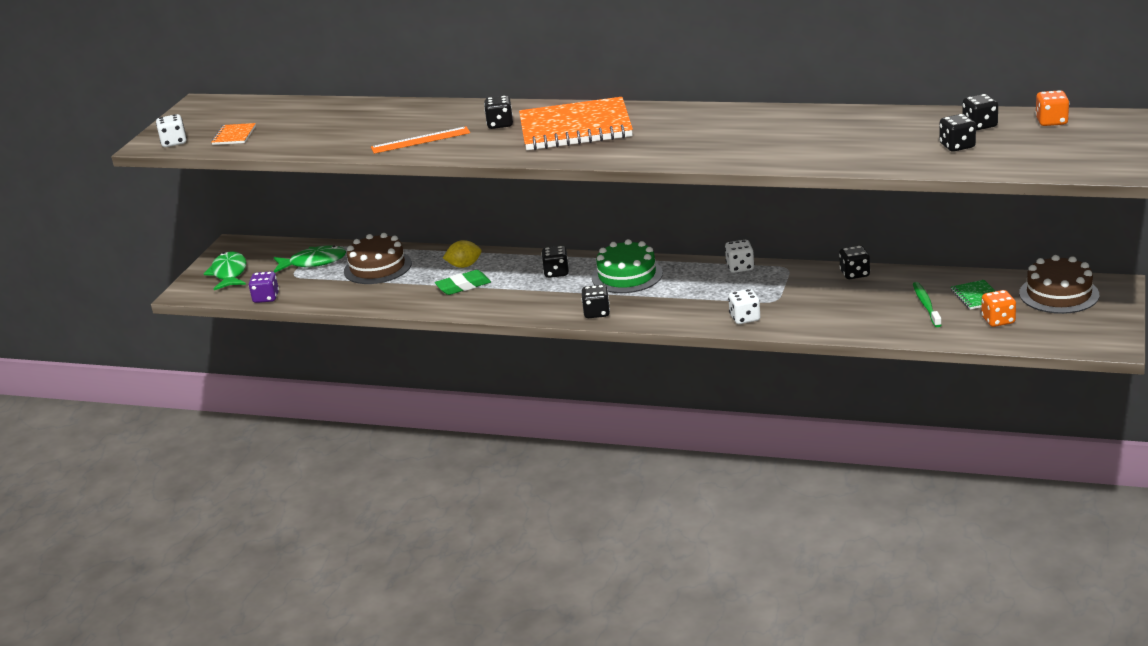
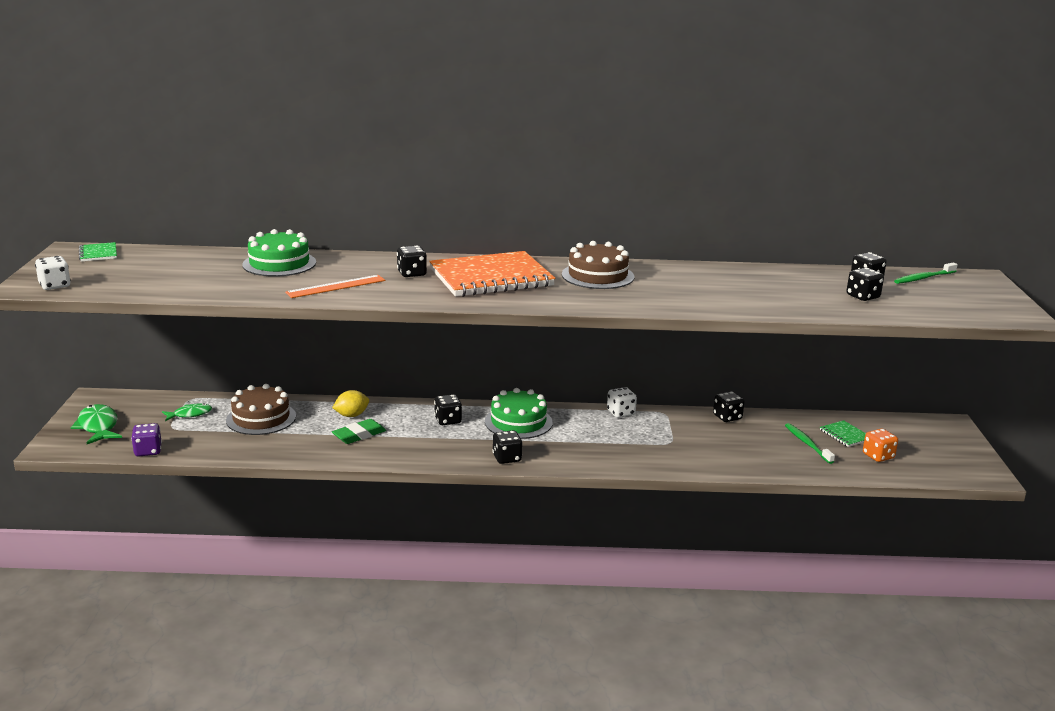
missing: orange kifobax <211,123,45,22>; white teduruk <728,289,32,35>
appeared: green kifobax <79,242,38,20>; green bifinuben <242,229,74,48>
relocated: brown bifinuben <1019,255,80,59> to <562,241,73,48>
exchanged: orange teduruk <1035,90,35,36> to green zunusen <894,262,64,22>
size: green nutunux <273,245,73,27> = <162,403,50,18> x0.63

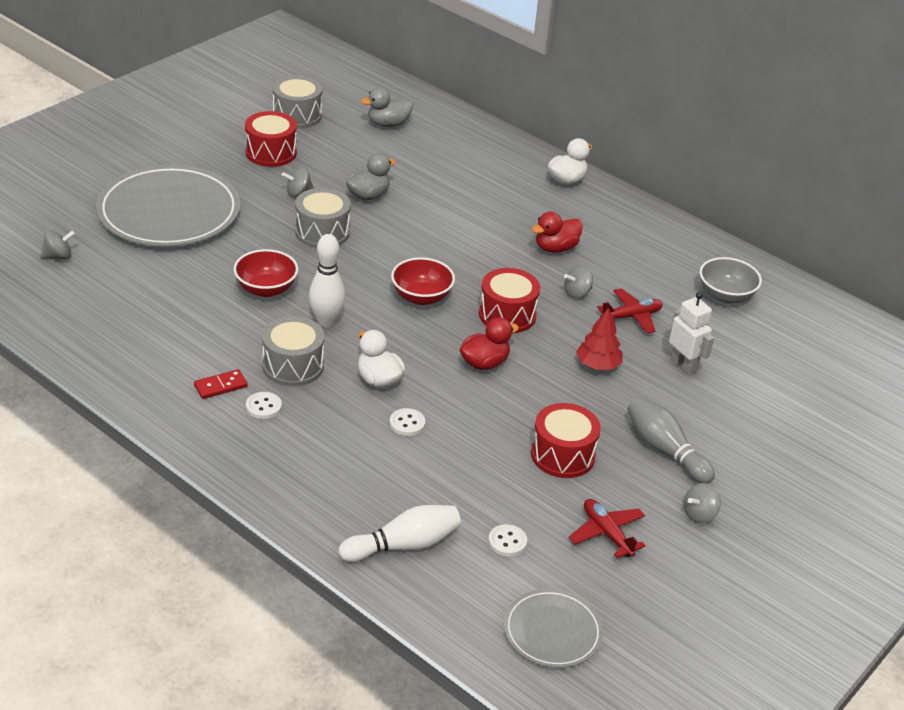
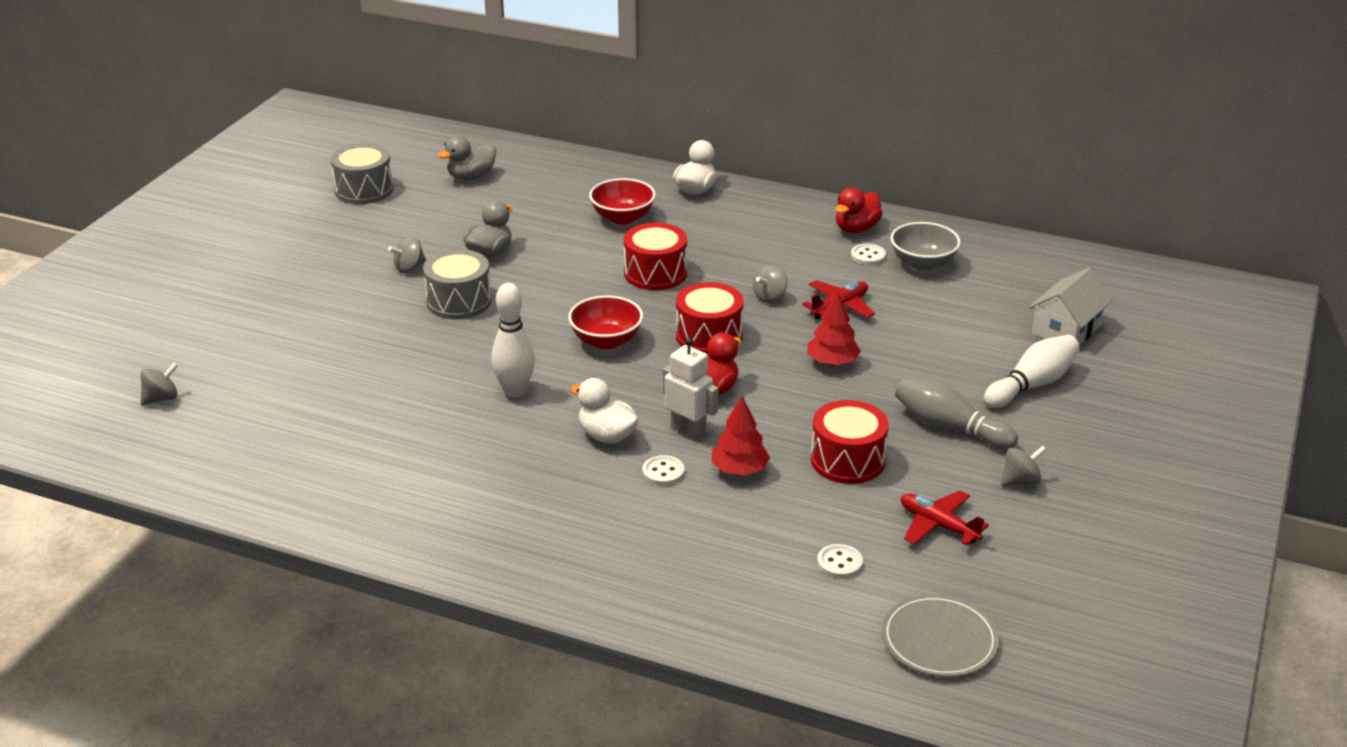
missing: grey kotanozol <96,165,145,82>; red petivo <194,369,54,30>; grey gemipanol <262,316,62,70>
appeared: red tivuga <711,396,59,79>; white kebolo <1029,268,84,77>
relocated: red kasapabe <233,249,65,48> to <589,178,67,47>; red gemipanol <245,111,52,56> to <623,223,64,67>; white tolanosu <669,292,45,83> to <663,337,56,104>; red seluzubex <532,212,51,41> to <835,188,48,45>; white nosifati <246,392,36,27> to <851,244,35,21>; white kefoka <339,505,122,57> to <984,335,96,73>
spun: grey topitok <684,483,37,41> = <1001,446,45,40> 150 degrees counterclockwise

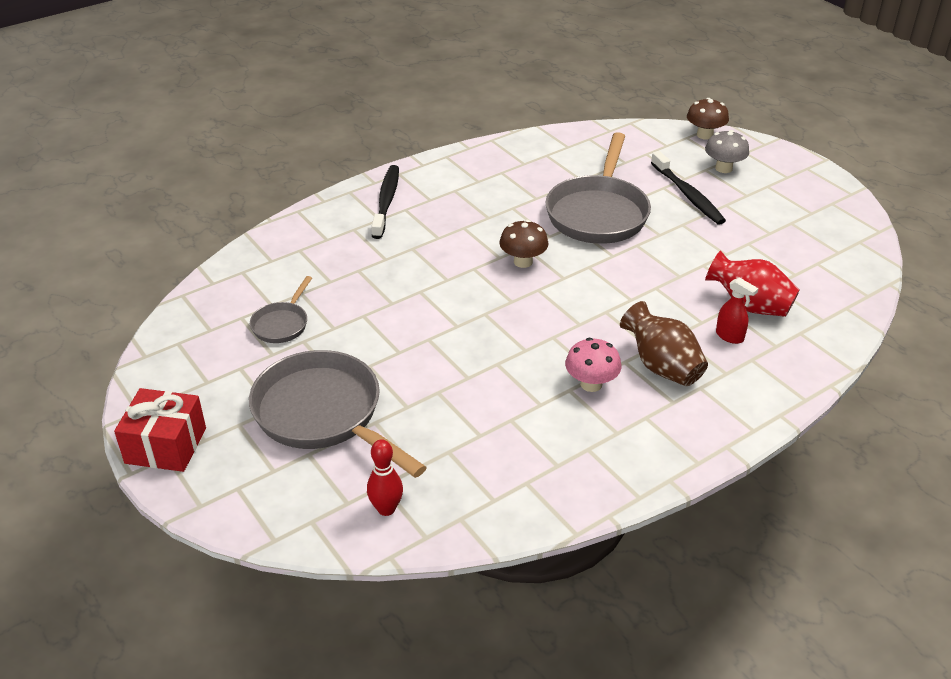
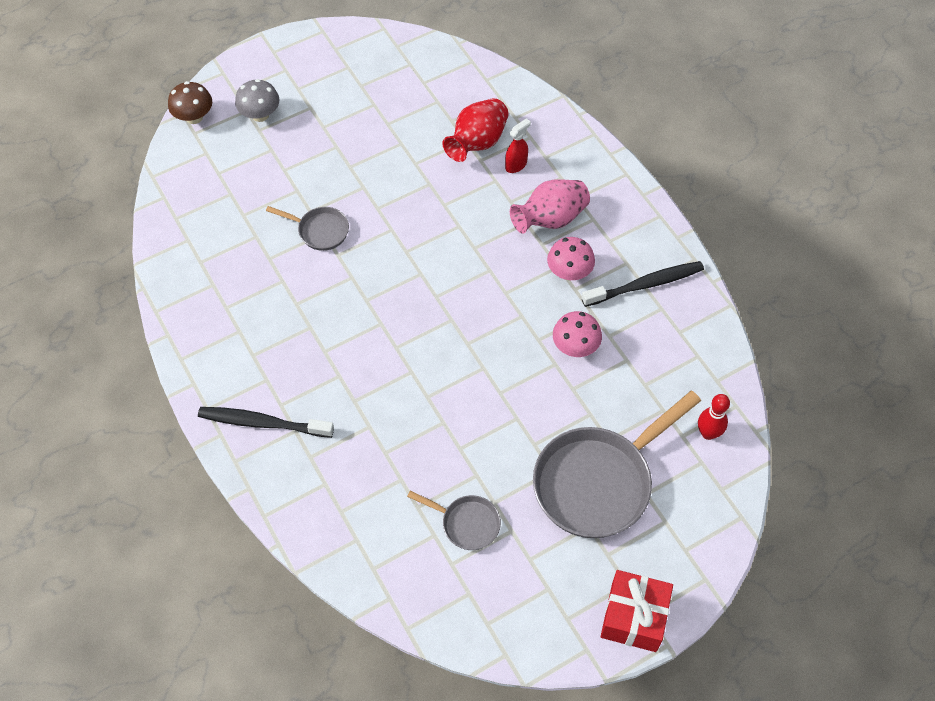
missing: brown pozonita <499,220,50,48>
appeared: pink pozonita <553,311,49,46>
relocated: black zunusen <651,151,75,74> to <582,261,122,46>
colour: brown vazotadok <620,301,88,85> to pink vazotadok <510,180,80,54>
size: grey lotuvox <546,132,105,112> = <266,206,83,45> x0.48

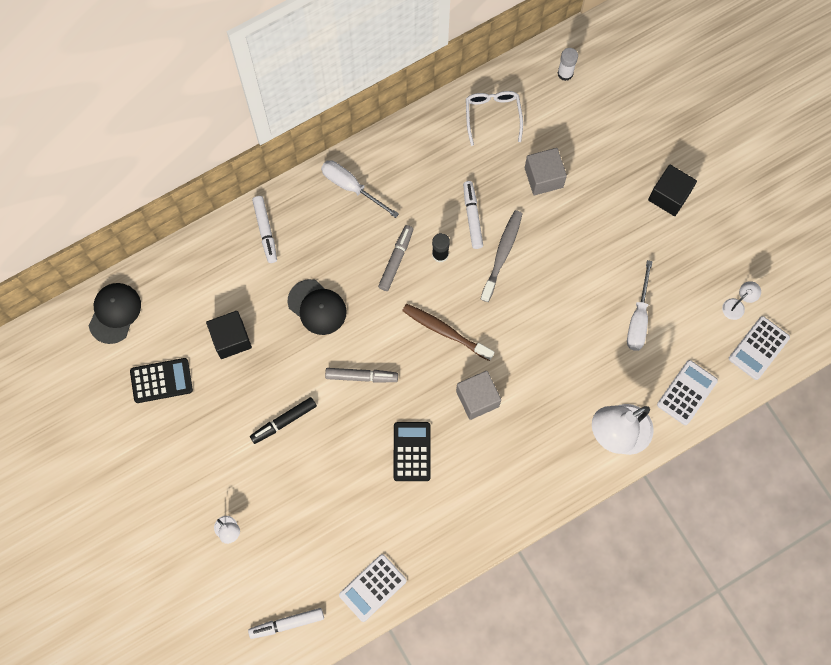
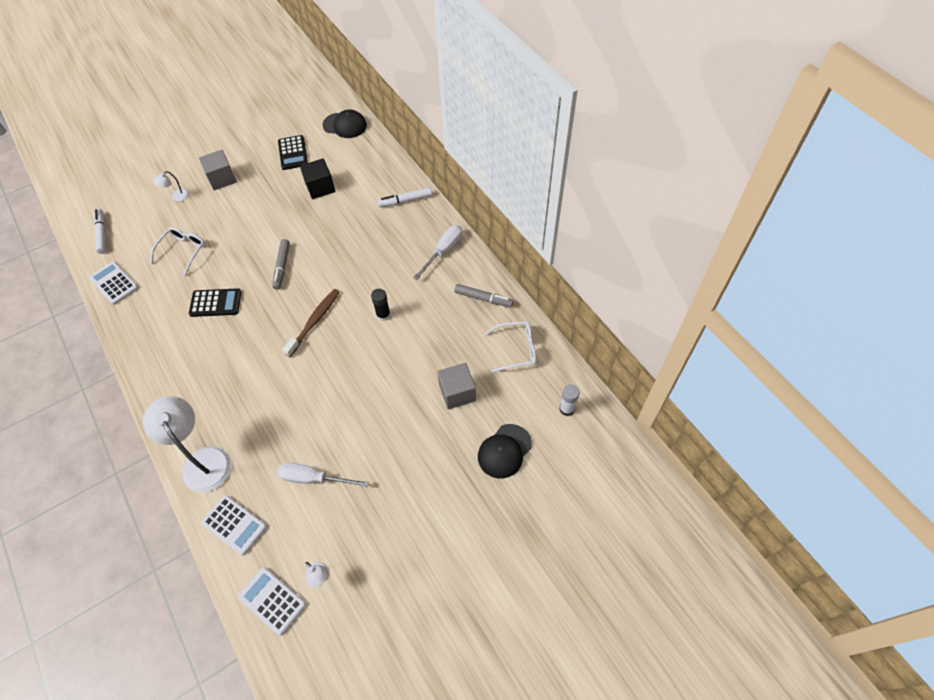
missing: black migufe <250,397,67,47>; white migufe <463,181,20,68>; grey zunusen <481,210,42,92>; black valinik <648,165,49,51>
appeared: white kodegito <150,227,55,49>
relocated: grey valinik <456,371,45,49> to <199,150,38,40>; grey migufe <378,225,35,66> to <454,284,60,23>; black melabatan <288,279,59,56> to <478,424,54,54>

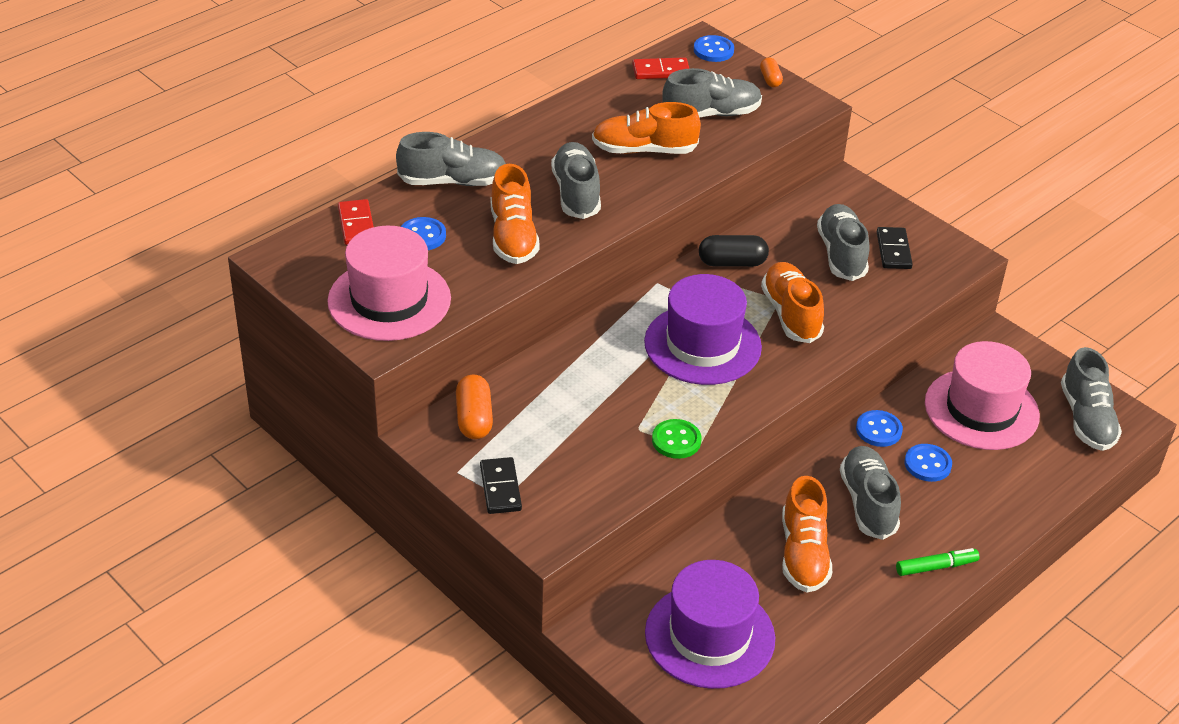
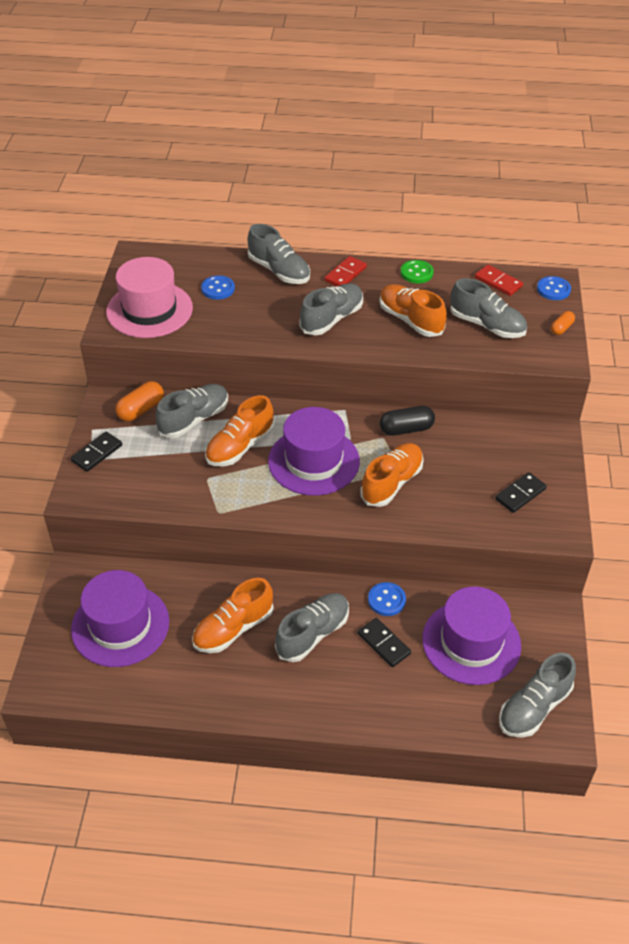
missing: green migufe <896,548,83,28>
relocated: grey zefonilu <817,204,53,77> to <156,384,72,54>; orange zefonilu <491,164,49,100> to <205,395,70,71>; red petivo <338,199,36,46> to <324,256,43,30>; green nosifati <652,419,49,40> to <401,260,33,23>
exchanged: blue nosifati <905,444,47,38> to black petivo <358,618,53,49>
colour: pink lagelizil <925,341,115,109> to purple lagelizil <422,586,99,99>
spun: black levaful <699,235,70,32> = <380,406,55,30> 60 degrees counterclockwise

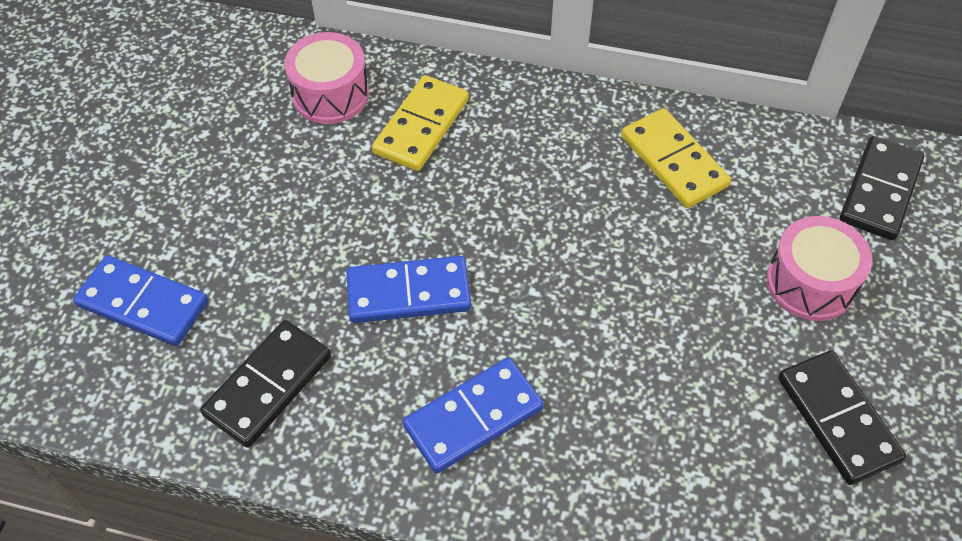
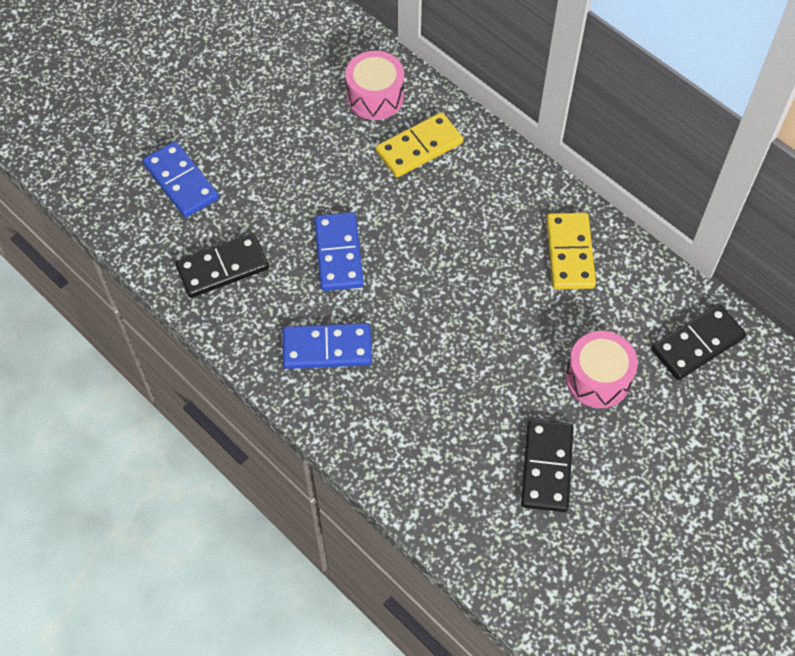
spun: blue petivo <347,256,124,67> = <314,212,50,79> 60 degrees clockwise

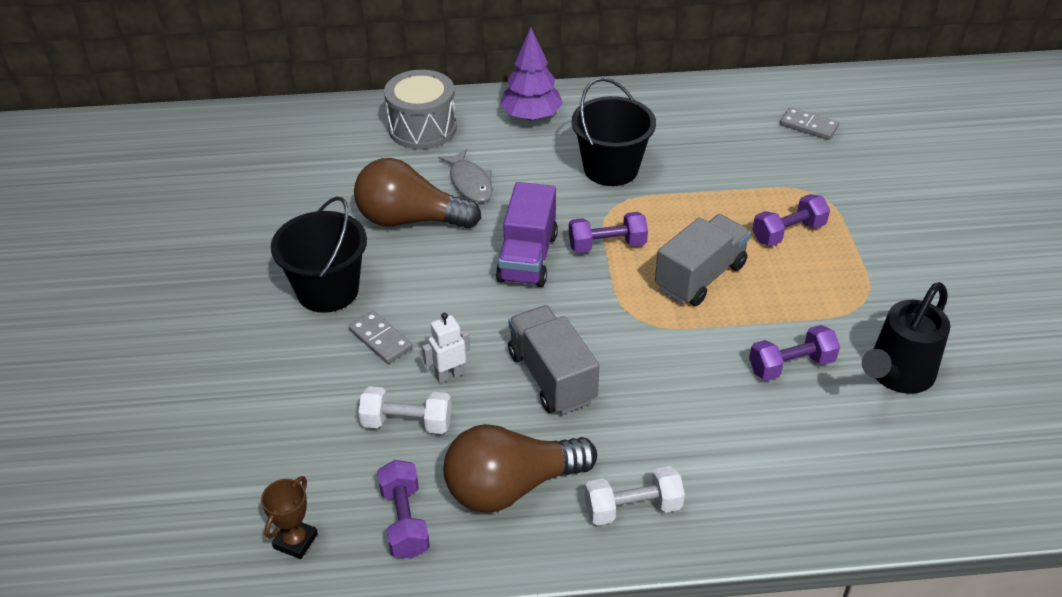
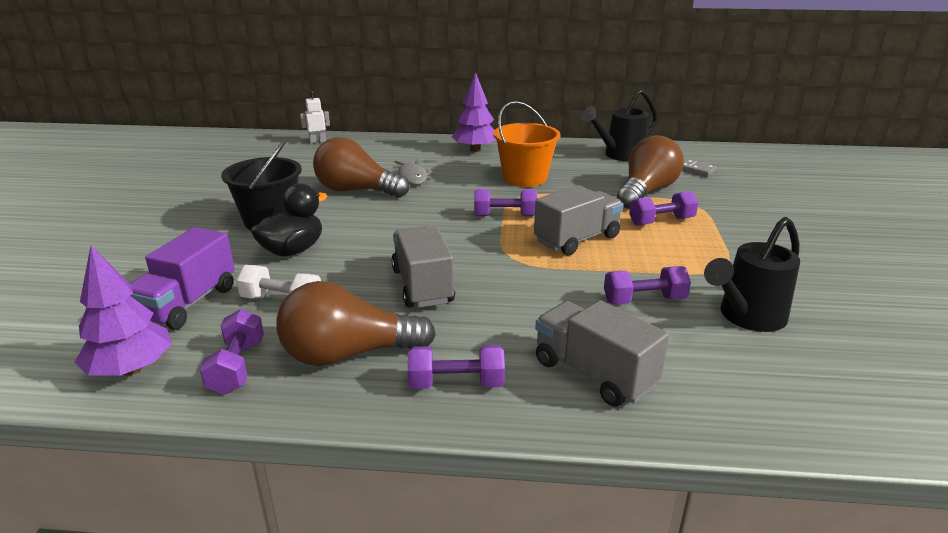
missing: grey gemipanol <384,70,73,79>
appeared: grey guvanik <535,300,134,107>; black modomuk <581,89,77,72>; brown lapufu <617,135,67,74>
relocated: purple guvanik <496,182,62,105> to <130,227,105,103>; white tolanosu <422,313,48,70> to <300,91,30,52>
exchanged: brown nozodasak <261,476,57,83> to purple tivuga <74,245,98,131>; grey petivo <349,311,64,53> to black seluzubex <251,183,76,73>
colour: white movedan <585,466,100,59> to purple movedan <408,345,97,44>; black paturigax <571,78,85,108> to orange paturigax <493,101,68,86>

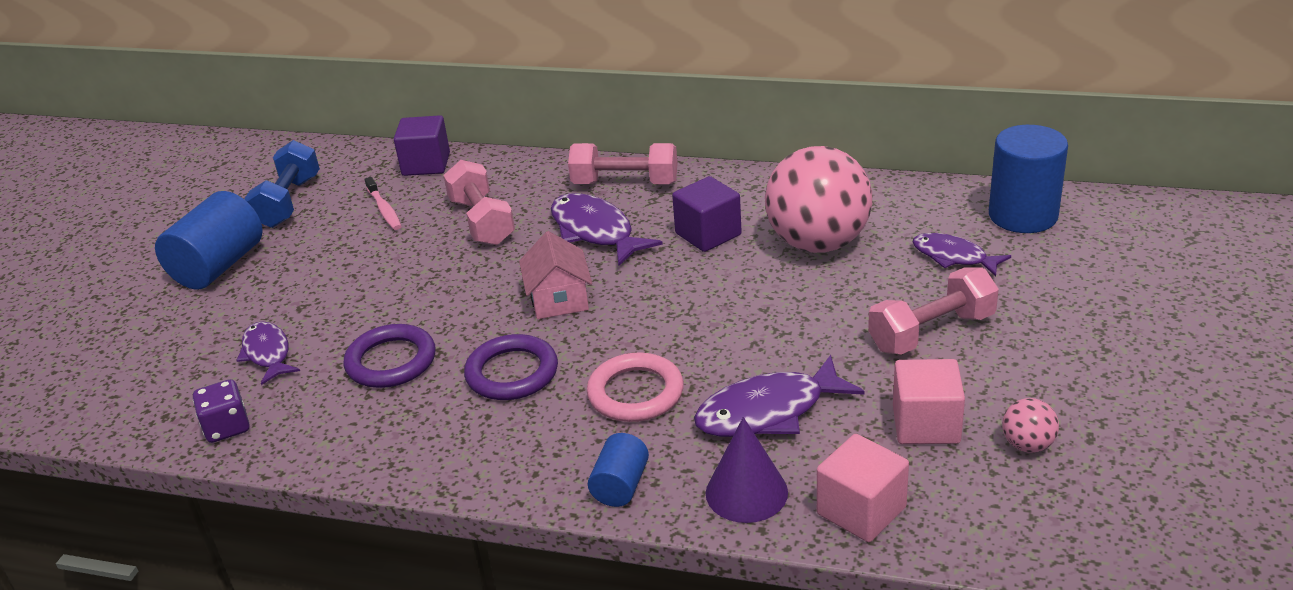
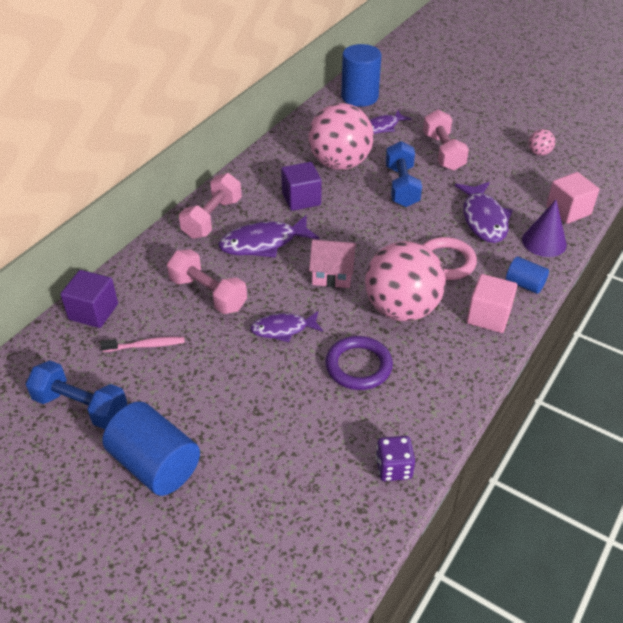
appeared: blue movedan <386,141,36,66>
relocated: purple nutunux <236,321,64,64> to <250,311,73,31>; pink valinik <893,359,72,85> to <467,274,50,59>
exchanged: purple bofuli <464,334,94,66> to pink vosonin <365,241,81,80>
spun: pink movedan <443,160,72,85> = <167,249,80,65> 45 degrees clockwise

